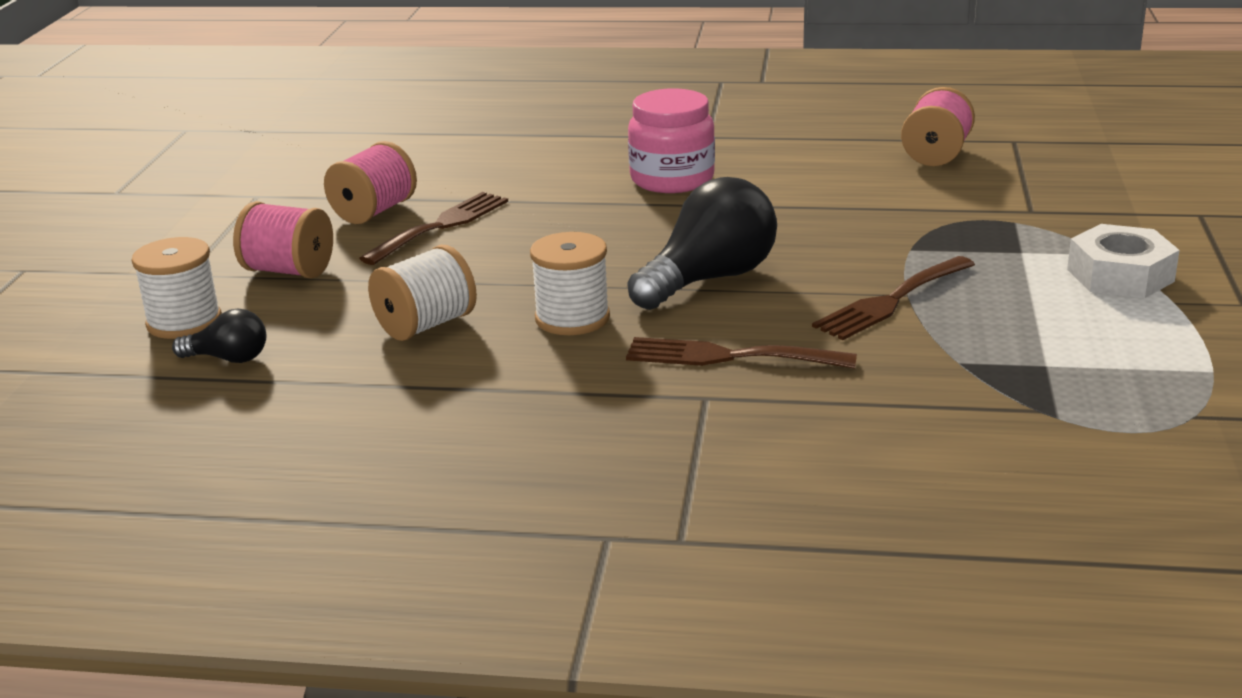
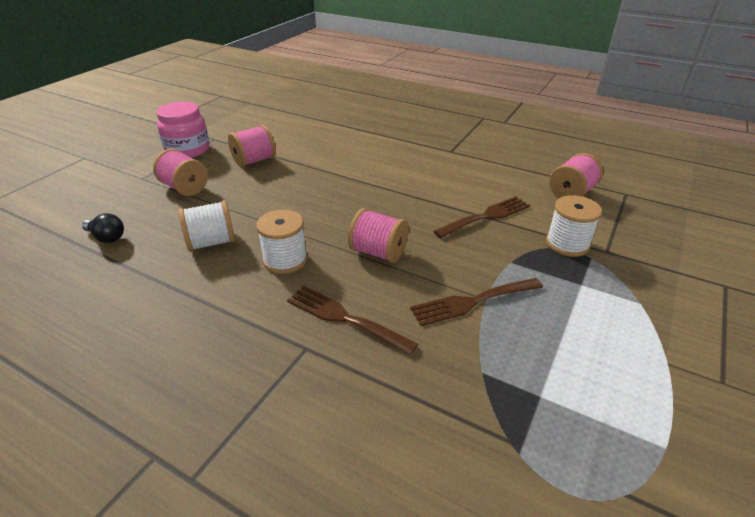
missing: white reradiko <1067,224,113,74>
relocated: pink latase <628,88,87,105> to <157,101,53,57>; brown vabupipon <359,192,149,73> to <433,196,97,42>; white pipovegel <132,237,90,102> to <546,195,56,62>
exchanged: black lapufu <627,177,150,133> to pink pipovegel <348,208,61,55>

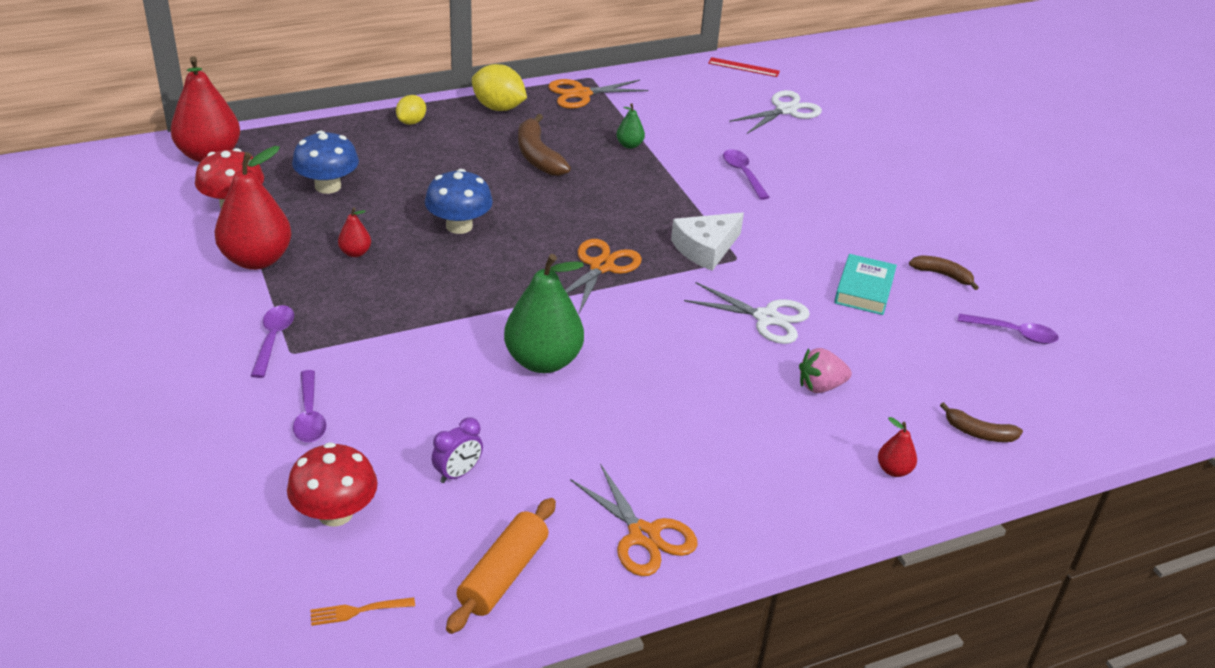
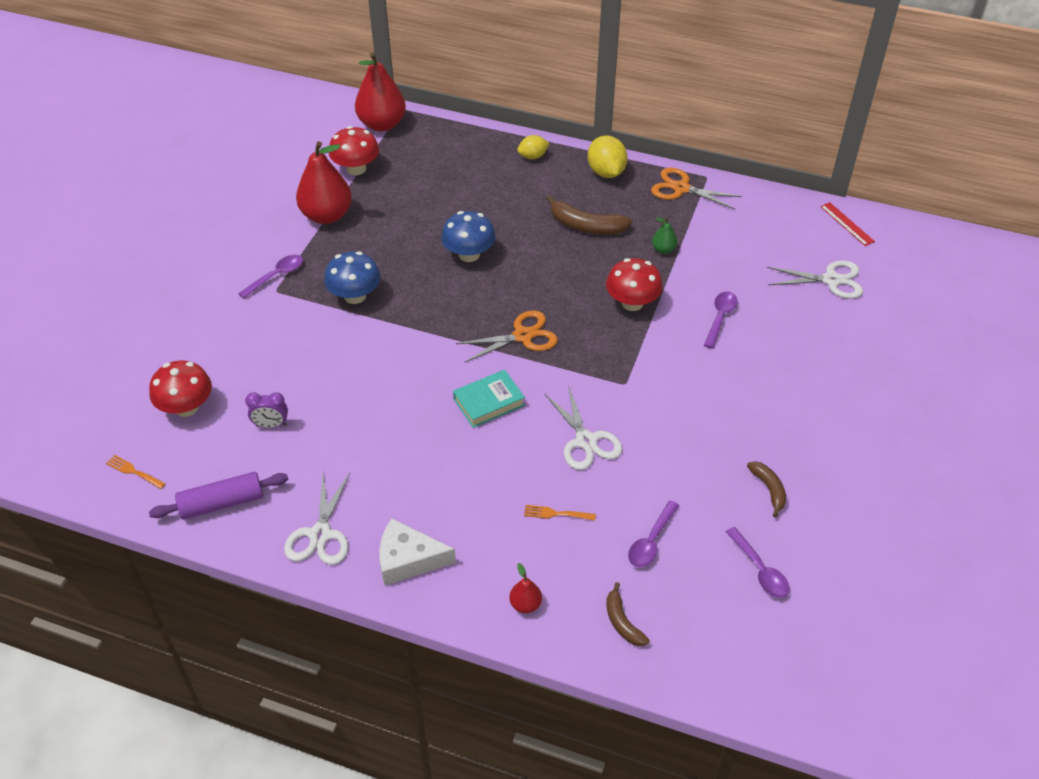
missing: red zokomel <338,207,33,50>; green zokomel <504,254,80,119>
appeared: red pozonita <606,258,57,53>
relocated: blue pozonita <292,131,67,63> to <324,251,57,53>; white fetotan <671,212,73,59> to <379,519,77,66>; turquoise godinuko <834,254,63,61> to <453,370,72,58>; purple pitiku <293,370,33,72> to <628,500,51,67>
exchanged: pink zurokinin <799,348,53,45> to orange vabupipon <524,505,72,16>
colour: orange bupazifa <446,498,110,136> to purple bupazifa <149,472,139,48>; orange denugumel <570,463,127,113> to white denugumel <284,473,66,92>
spun: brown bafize <518,114,53,62> = <546,195,86,40> 90 degrees counterclockwise

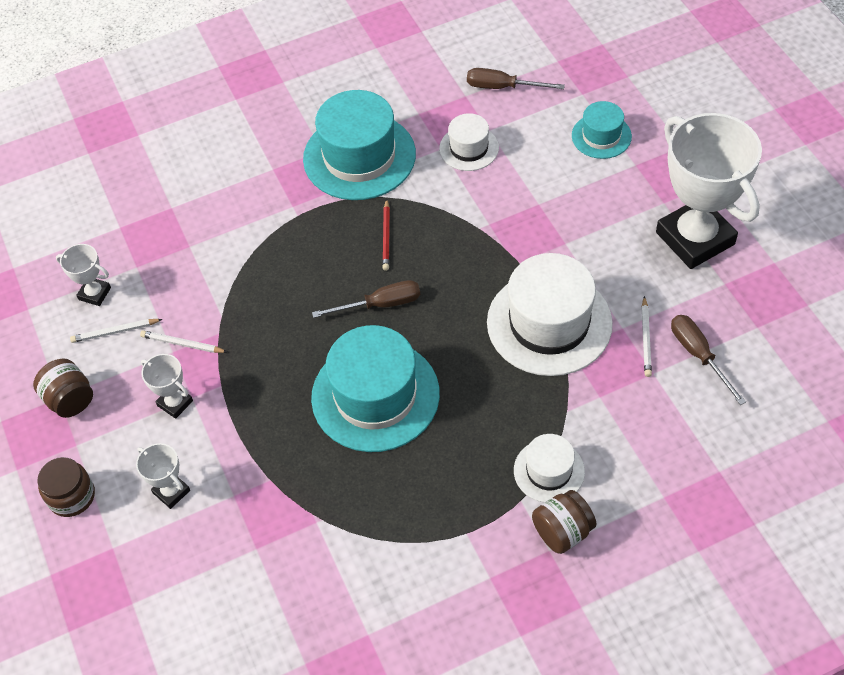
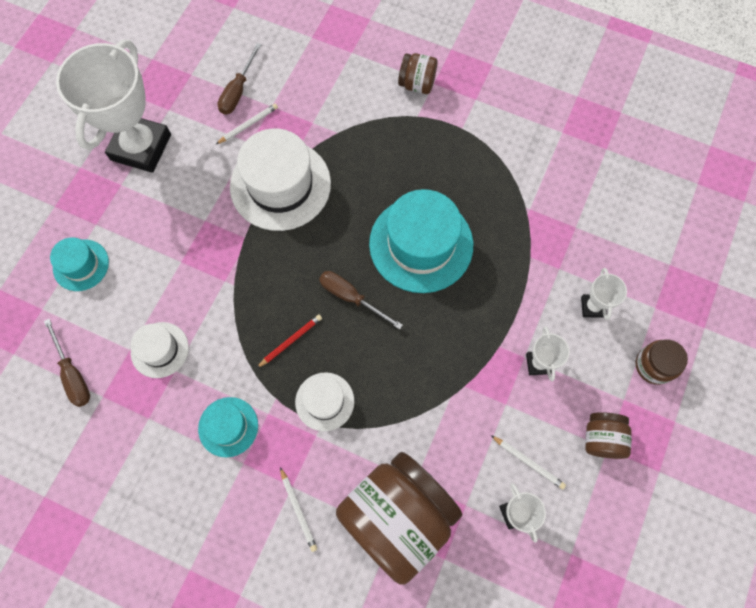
appeared: brown latase <336,452,127,133>
relocated: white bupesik <140,330,87,23> to <280,467,37,85>; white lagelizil <514,434,71,69> to <295,372,59,59>
size: turquoise lagelizil <303,90,113,110> = <198,397,60,60> x0.53

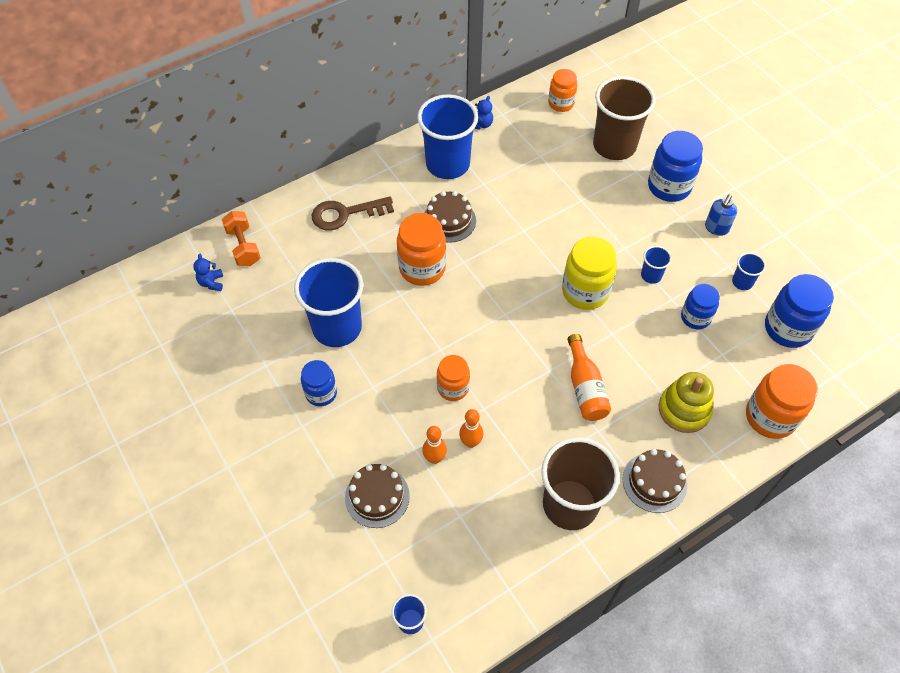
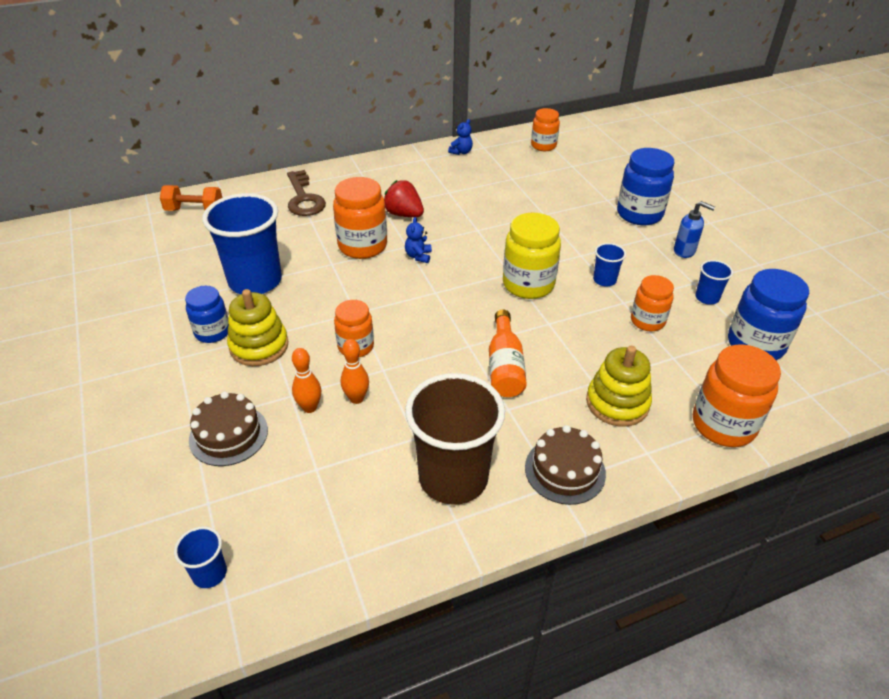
missing: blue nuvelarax <417,94,61,85>; brown nuvelarax <593,76,63,84>
appeared: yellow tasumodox <227,289,61,77>
relocated: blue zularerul <193,254,30,37> to <405,217,27,46>
exchanged: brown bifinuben <424,191,52,52> to red zurokinin <384,180,40,37>
colour: blue latase <681,284,39,46> to orange latase <631,275,43,56>
spun: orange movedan <222,211,39,55> = <160,185,63,26> 75 degrees counterclockwise; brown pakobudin <312,196,82,35> = <287,170,39,46> 105 degrees counterclockwise; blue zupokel <705,194,32,42> = <674,201,41,57> 105 degrees counterclockwise

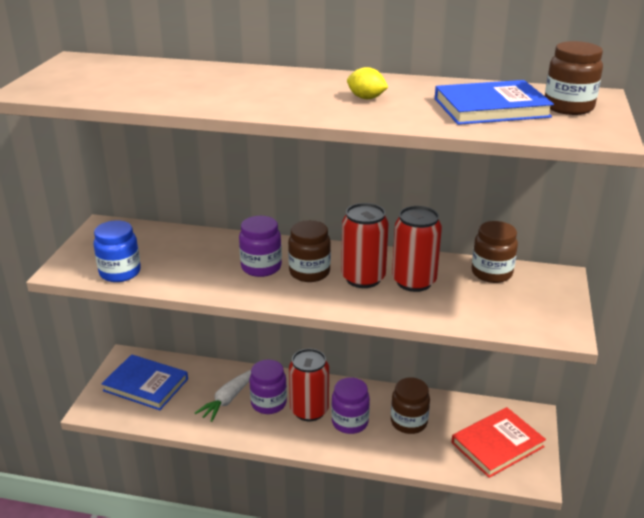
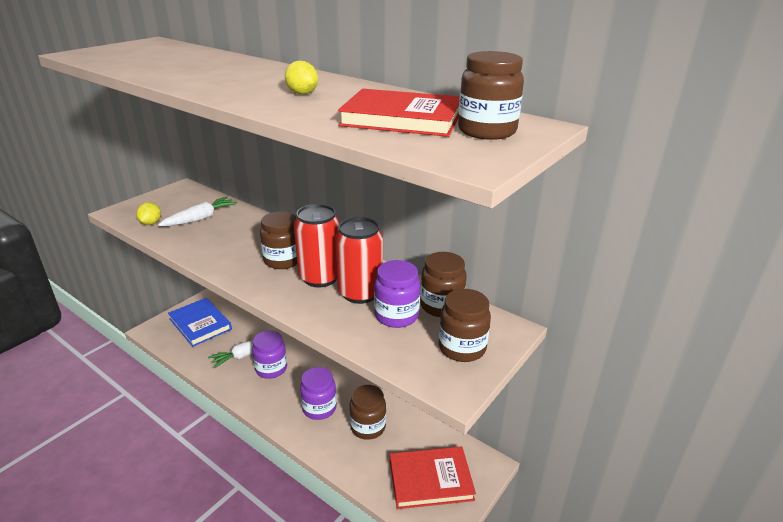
missing: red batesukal <289,349,40,72>
appeared: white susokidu <158,197,79,29>; brown latase <439,289,52,73>
relocated: purple latase <239,216,43,61> to <374,260,46,68>
exchanged: blue latase <94,220,47,62> to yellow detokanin <136,202,25,23>
colour: blue godinuko <435,80,119,45> to red godinuko <338,89,122,48>

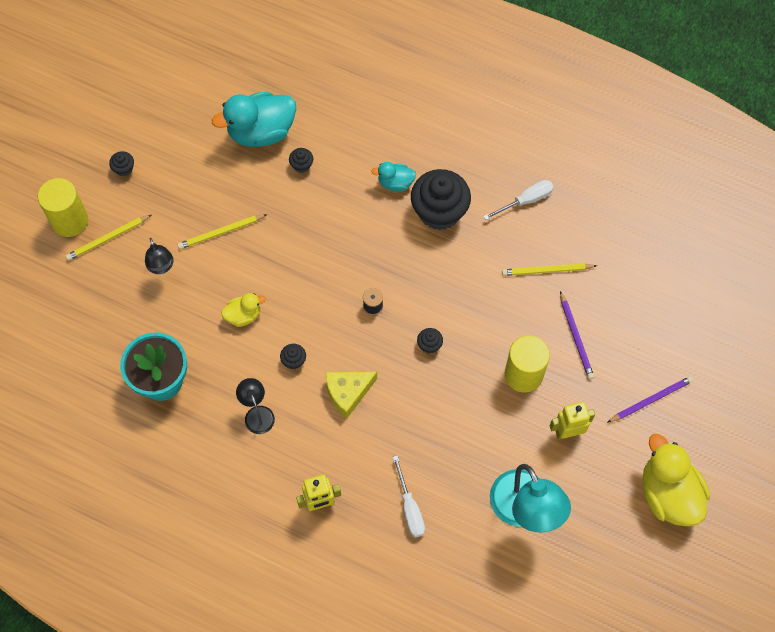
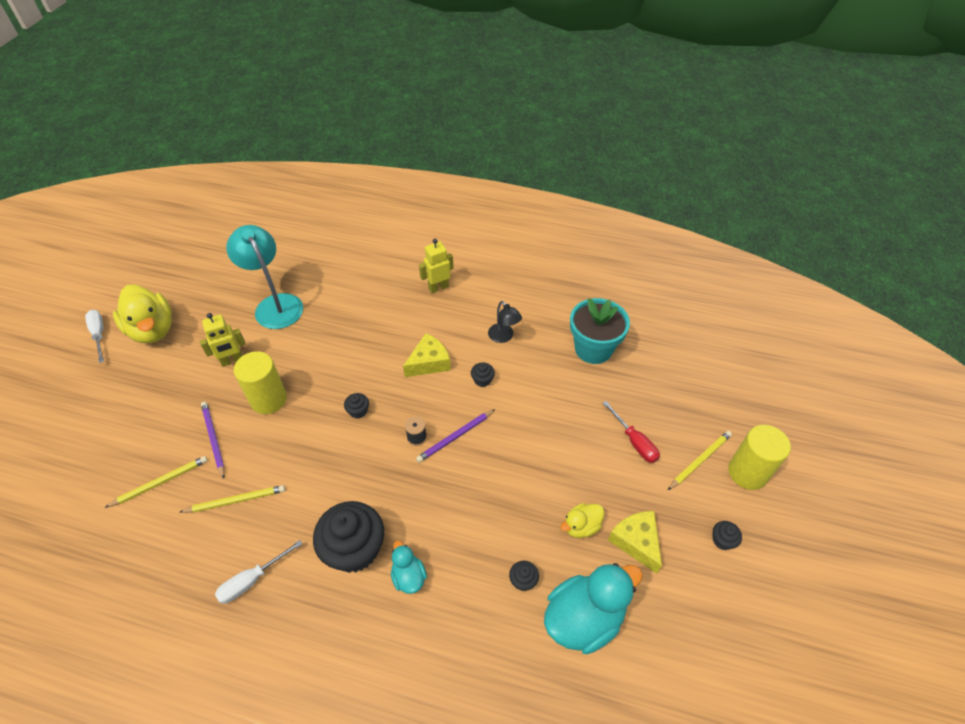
appeared: yellow fetotan <608,511,54,63>
relocated: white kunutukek <393,456,32,81> to <85,310,19,53>; yellow bupesik <177,214,90,35> to <104,456,104,52>; purple bupesik <607,376,86,47> to <416,409,79,54>; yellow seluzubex <221,293,45,34> to <561,503,43,35>
exchanged: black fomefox <145,238,29,36> to red kunutukek <603,401,57,62>
spun: turquoise seluzubex <371,162,45,29> = <391,541,36,53> 105 degrees counterclockwise

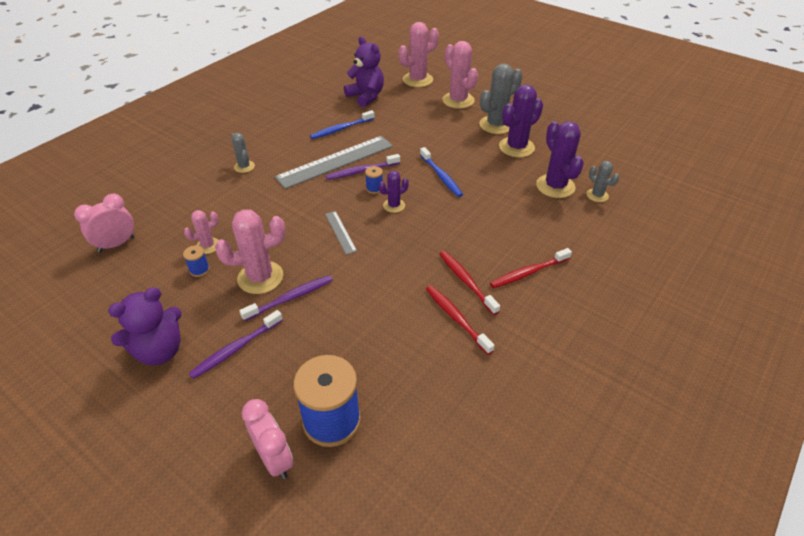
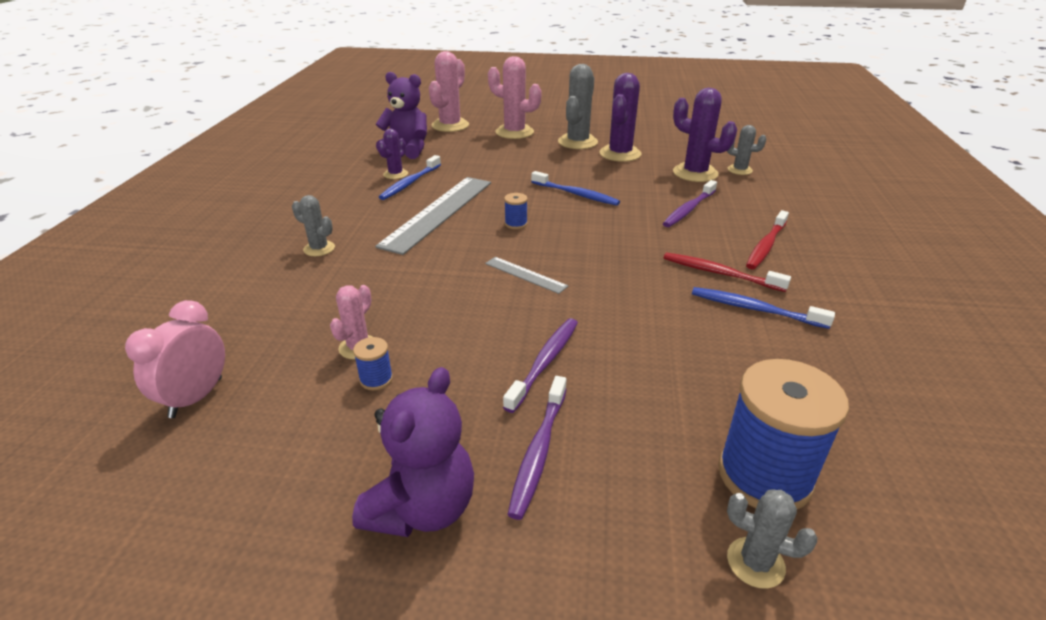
missing: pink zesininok <215,209,71,85>
relocated: purple zesininok <379,171,30,42> to <378,129,30,50>; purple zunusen <325,154,75,26> to <663,180,54,47>
exchanged: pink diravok <242,399,51,80> to grey zesininok <727,489,90,100>
colour: red zunusen <426,285,69,70> to blue zunusen <692,287,143,42>

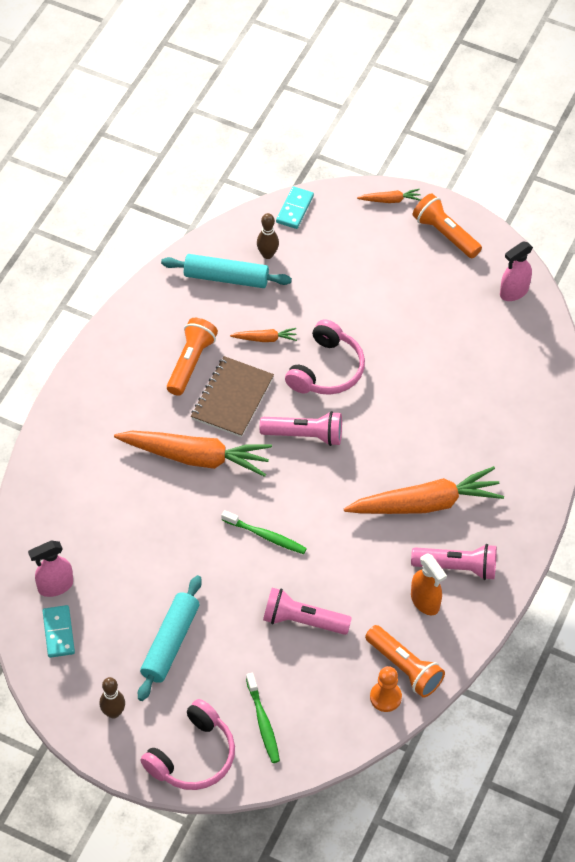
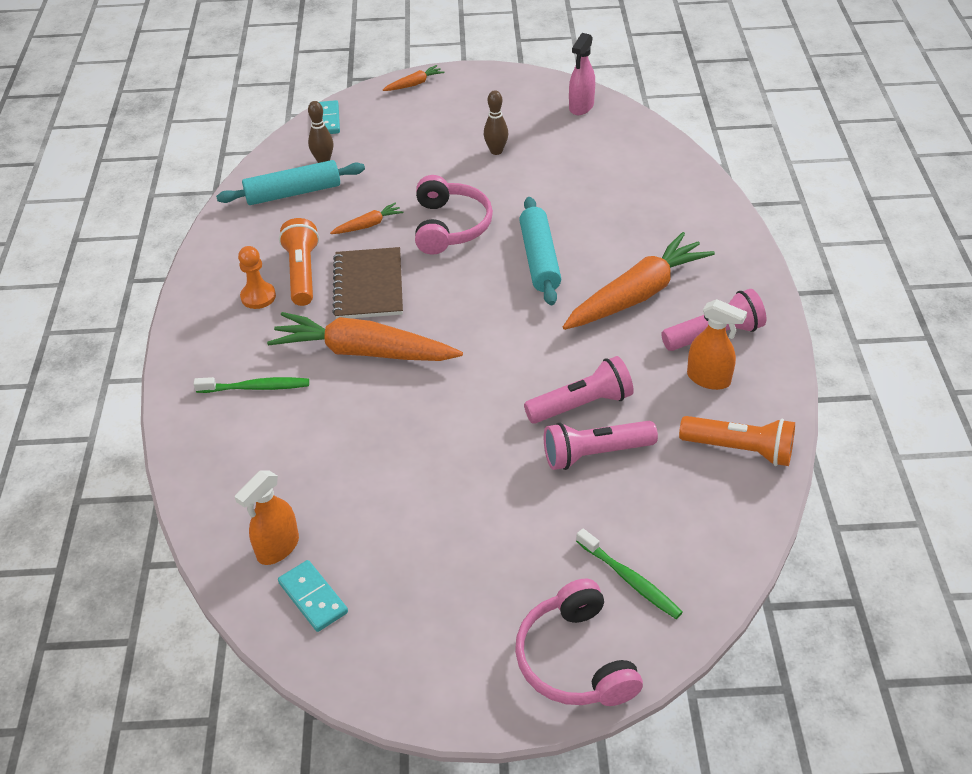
missing: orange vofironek <412,193,70,65>
relocated: green zunusen <221,510,86,44> to <193,377,116,16>; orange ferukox <370,666,32,46> to <238,246,38,63>; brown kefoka <99,677,26,42> to <484,90,24,65>; turquoise bupazifa <138,575,64,126> to <519,197,42,108>; pink vofironek <260,411,82,35> to <524,356,110,68>
colour: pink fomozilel <28,540,45,57> to orange fomozilel <235,470,64,95>
spun: orange susokidu <114,431,158,46> = <267,312,196,49> 150 degrees counterclockwise; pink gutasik <140,699,95,91> = <515,579,128,127> 150 degrees clockwise

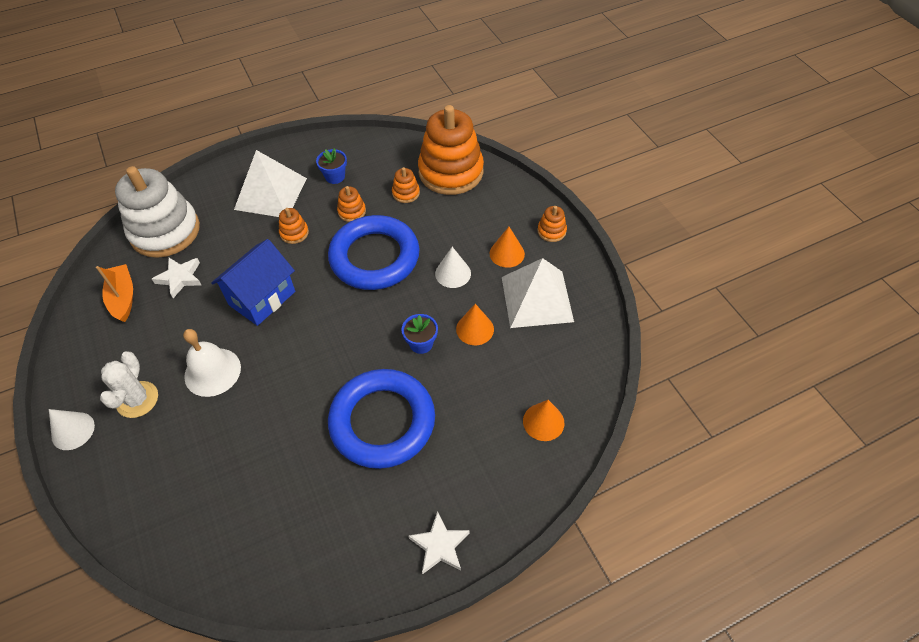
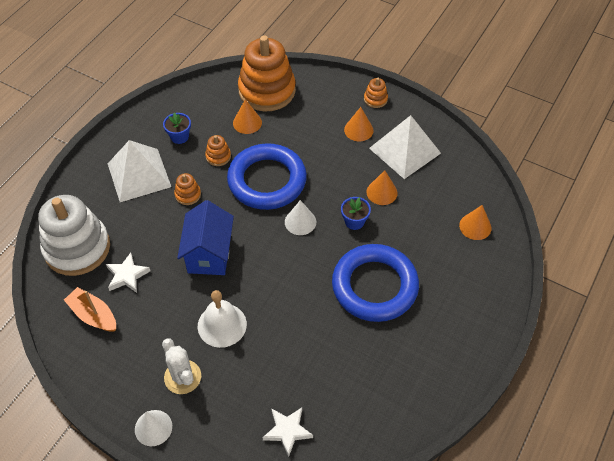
relocated: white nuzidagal <408,511,61,63> to <262,408,51,49>; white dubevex <435,247,36,41> to <285,200,31,35>
exchanged: orange tasumodox <392,167,28,36> to orange dubevex <233,99,29,35>

